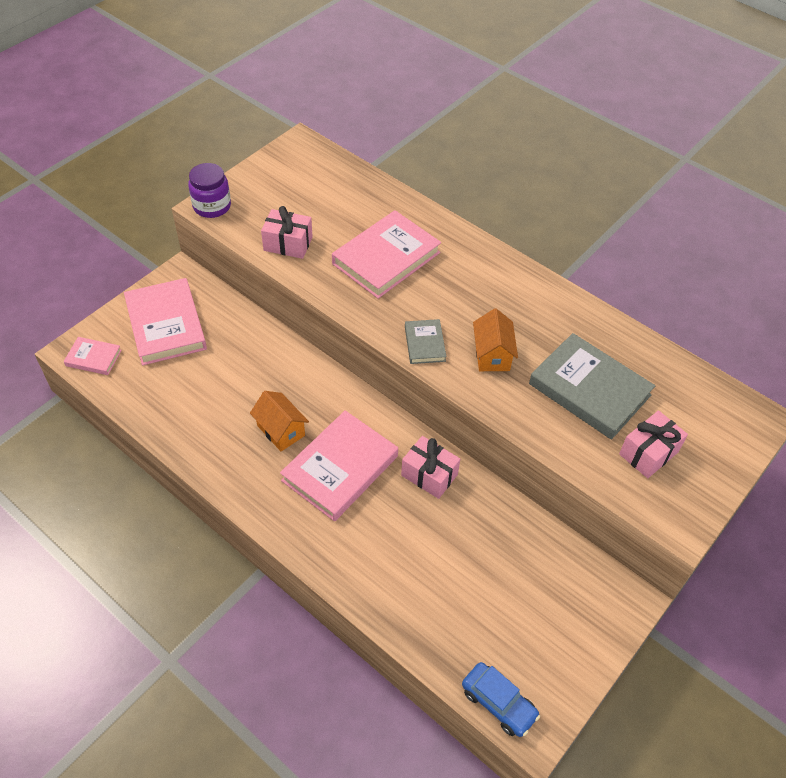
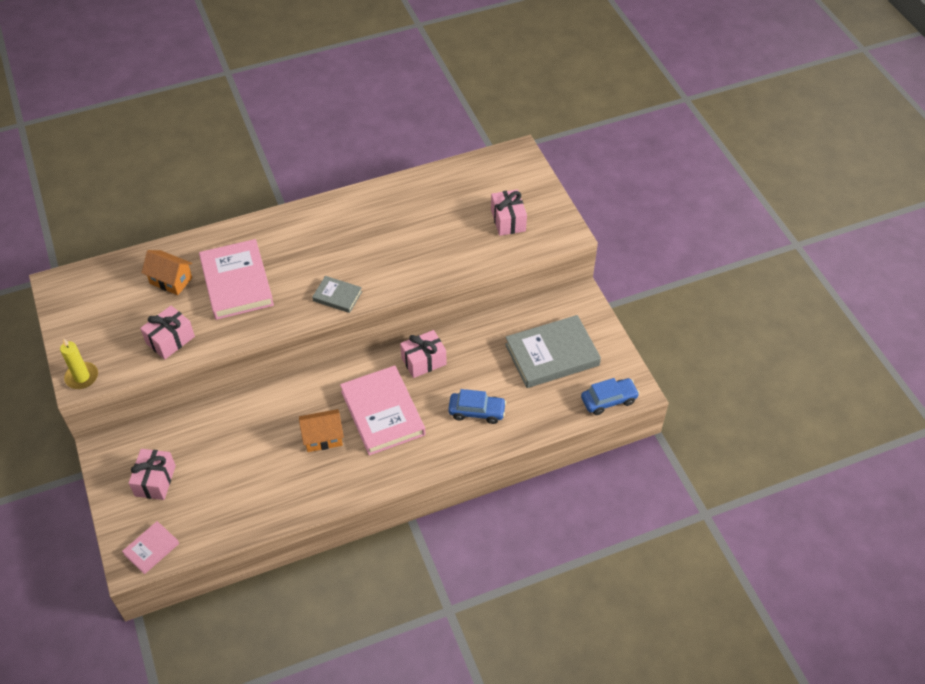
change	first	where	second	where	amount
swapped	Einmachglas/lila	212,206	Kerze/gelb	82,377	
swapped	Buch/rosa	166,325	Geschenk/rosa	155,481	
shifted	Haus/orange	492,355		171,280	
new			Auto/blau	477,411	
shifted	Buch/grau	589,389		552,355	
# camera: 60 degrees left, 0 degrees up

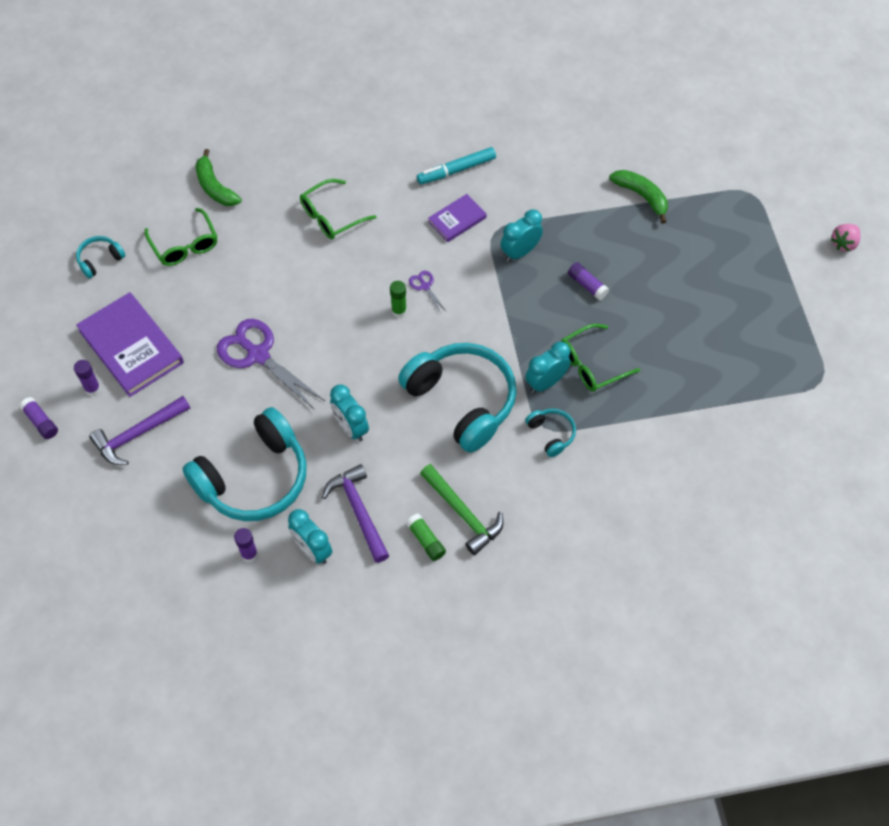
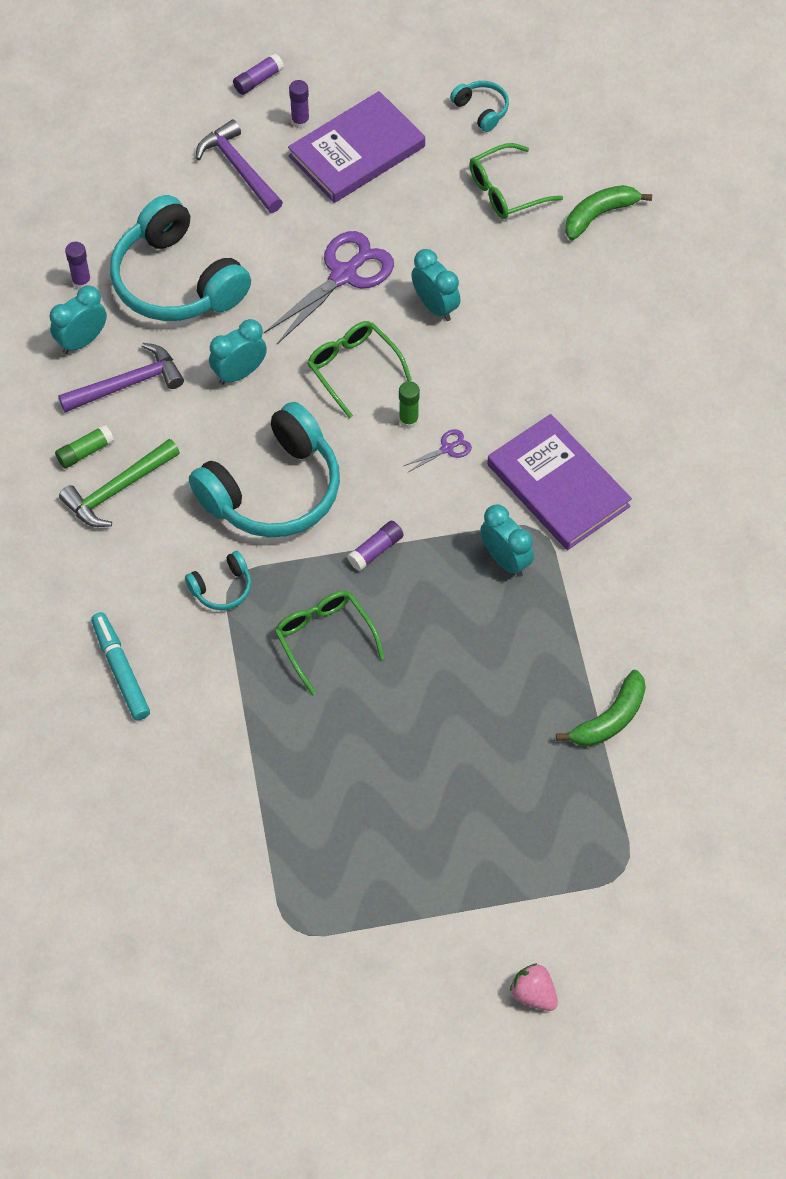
change	first	where	second	where	amount
shifted	Filzstift/türkis	456,170		121,670	
shifted	Brille/grün	331,216		353,368	
shifted	Klebestift/lila	587,285		376,550	
shifted	Wecker/türkis	546,382		435,306	
scaled	Buch/lila	457,220		557,486	x1.86
# camera: 90 degrees right, 0 degrees up

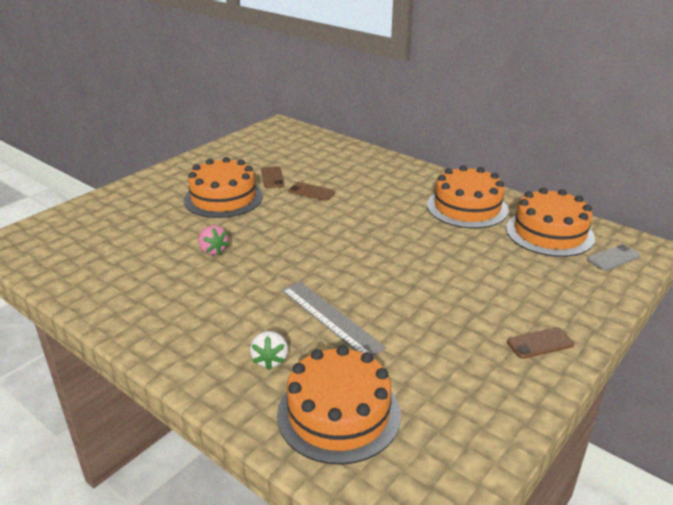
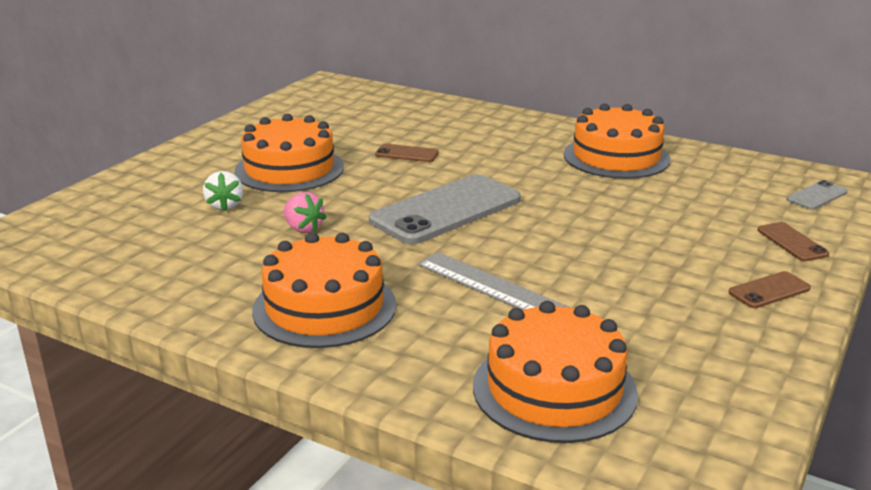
change	first	where	second	where	amount
shifted	Erdbeere/weiß	270,360		225,205	
shifted	Kuchen/orange	549,233		324,307	
new			Handy/grau	446,210	
shifted	Handy/braun	272,177		792,242	
# camera: 10 degrees left, 5 degrees down

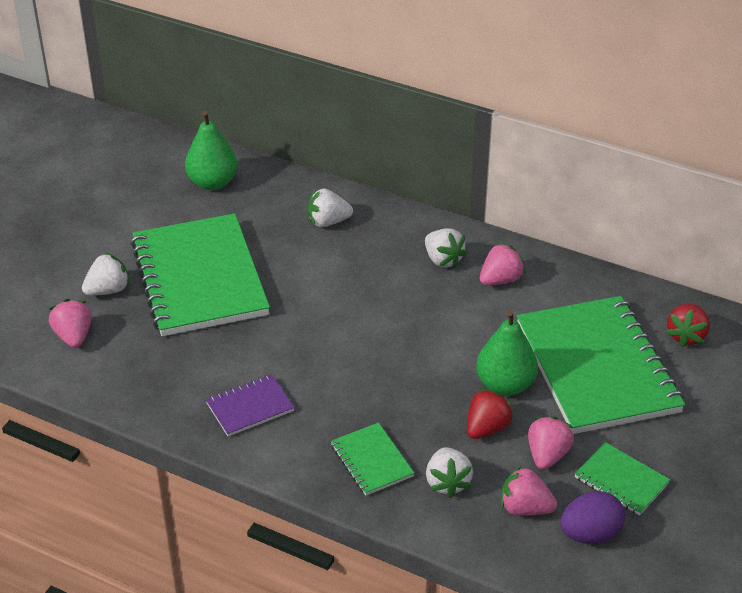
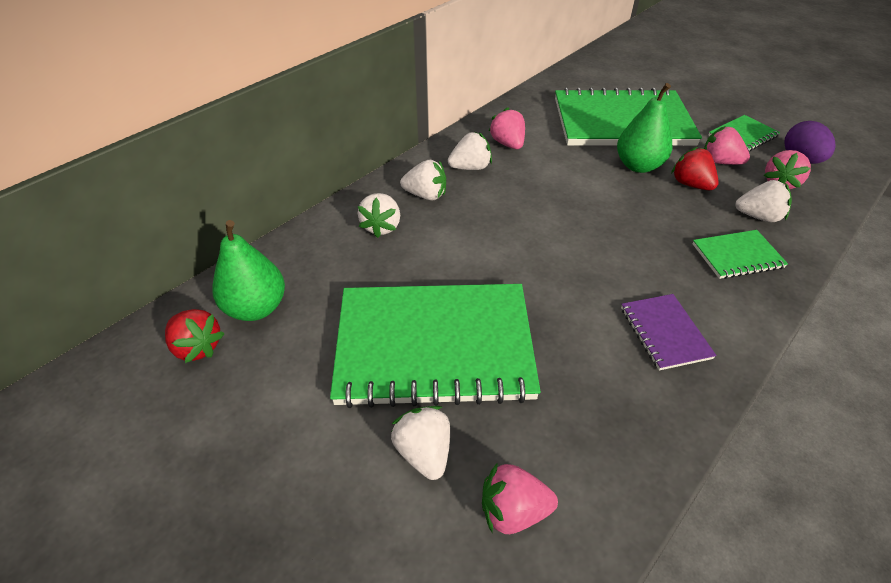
change	first	where	second	where	amount
shifted	Erdbeere/rot	686,336		197,347	
new			Erdbeere/weiß	426,195	
# camera: 75 degrees left, 5 degrees up

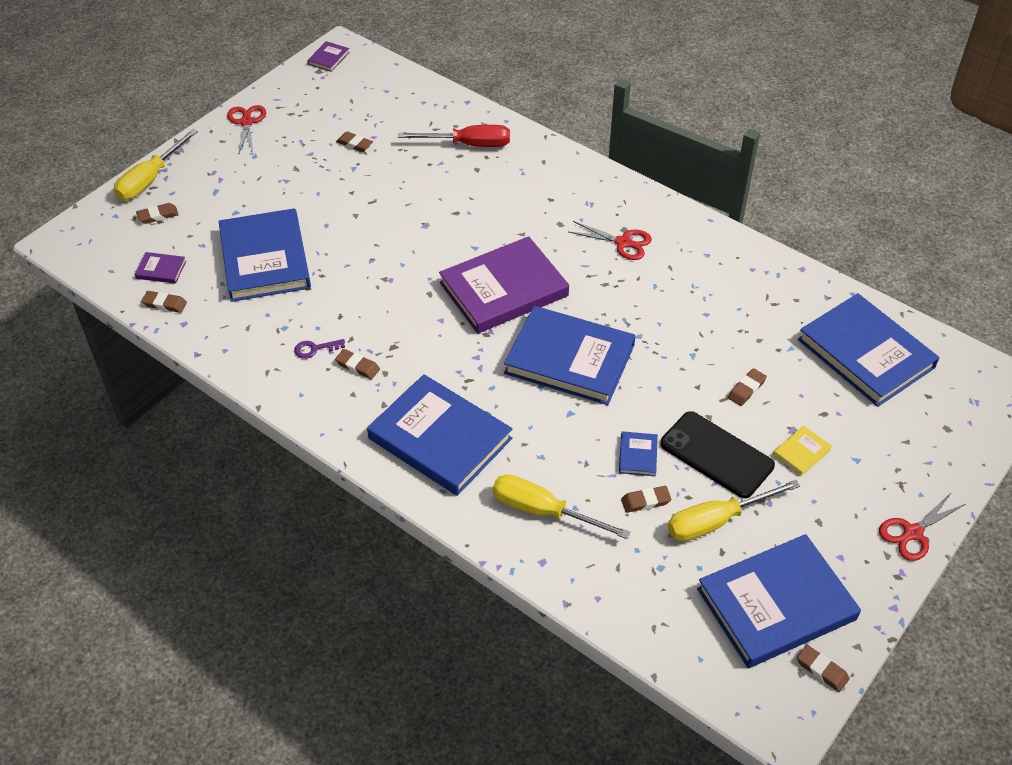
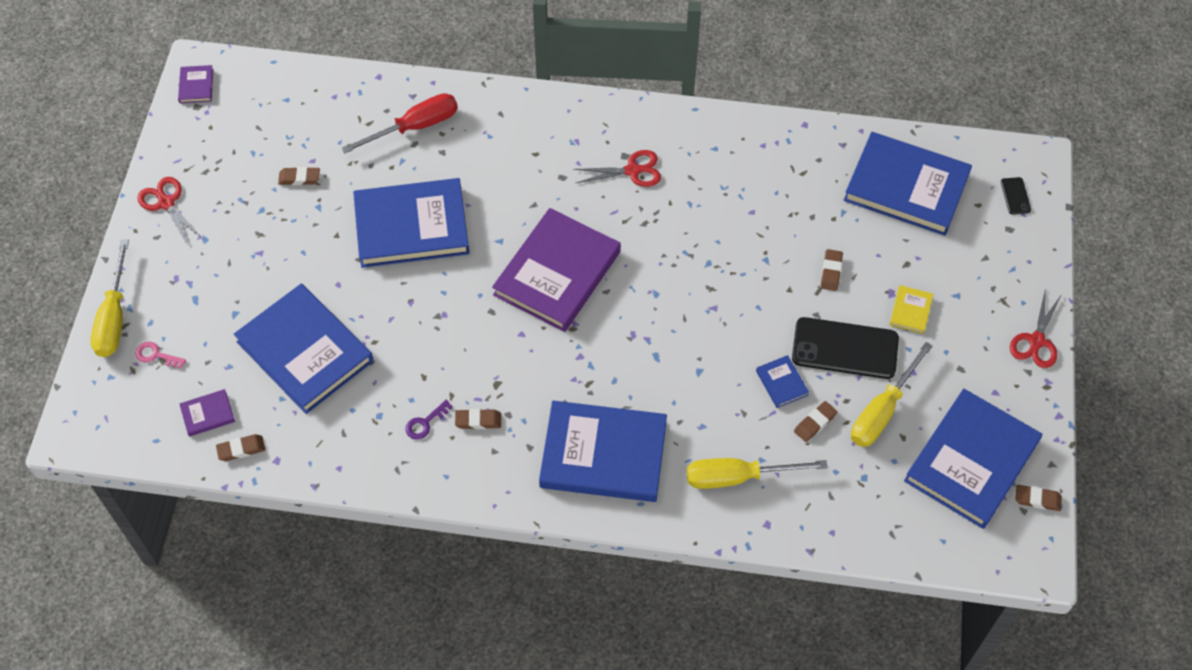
change	first	where	second	where	amount
swapped	Radiergummi/braun	158,215	Schlüssel/rosa	156,355	
shifted	Buch/blau	569,359		411,226	
new			Handy/schwarz	1015,196	
# camera: 30 degrees left, 10 degrees up

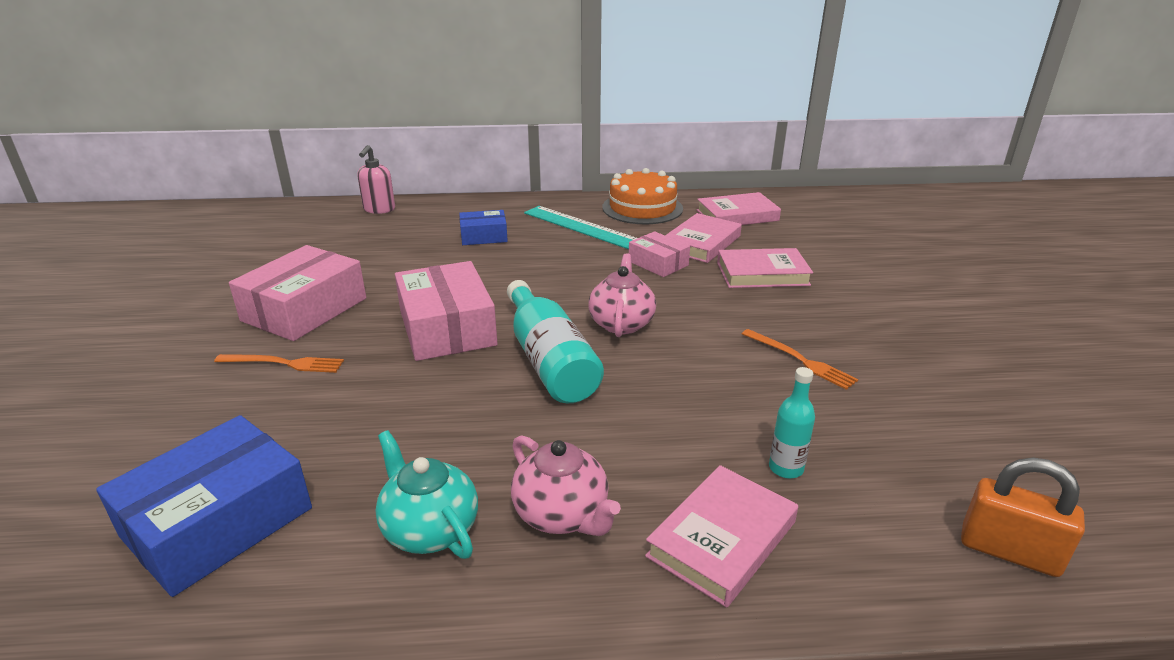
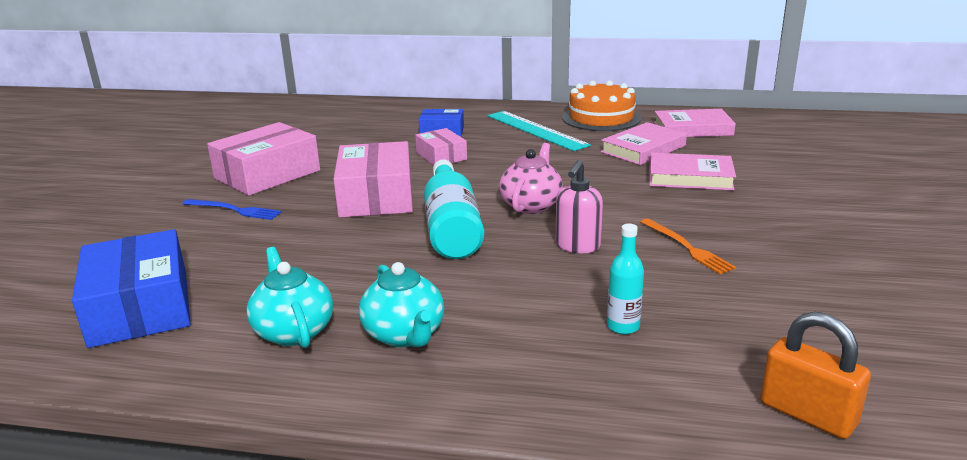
change	first	where	second	where	amount
rotated	Schachtel/blau	218,522		140,307	75 degrees counterclockwise
repainted	Gabel/orange	284,363	Gabel/blau	234,210	
repainted	Teekanne/rosa	562,514	Teekanne/türkis	404,335	
shifted	Schachtel/rosa	658,263		441,156	
shifted	Seifenspender/rosa	379,209		577,246	
gone	Buch/rosa	722,539			
# camera: 15 degrees right, 5 degrees down

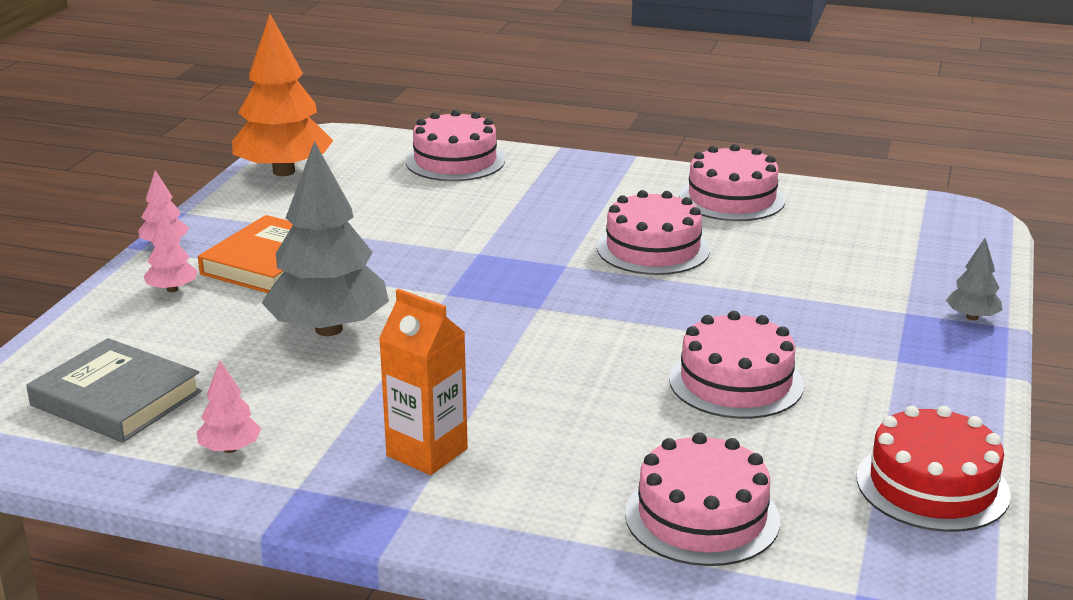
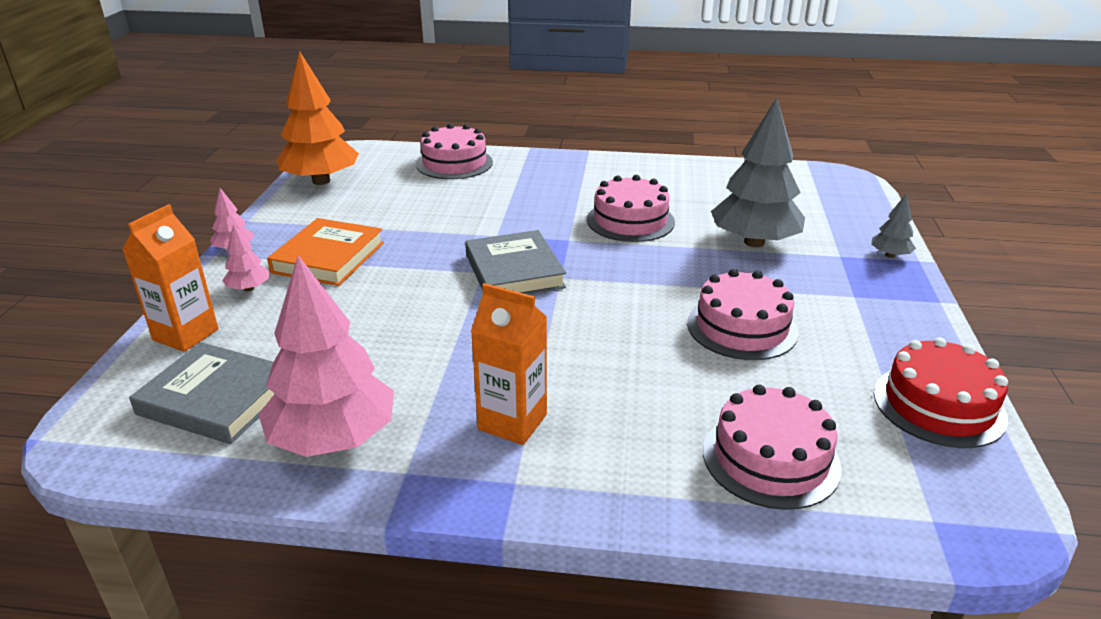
change	first	where	second	where	amount
new			Getränkekarton/orange	186,335	
scaled	Baum/rosa	230,449		334,439	x2.24
new			Buch/grau	514,271	
shifted	Baum/grau	328,329		754,242	
gone	Kuchen/rosa	732,198			
# camera: 10 degrees left, 5 degrees up

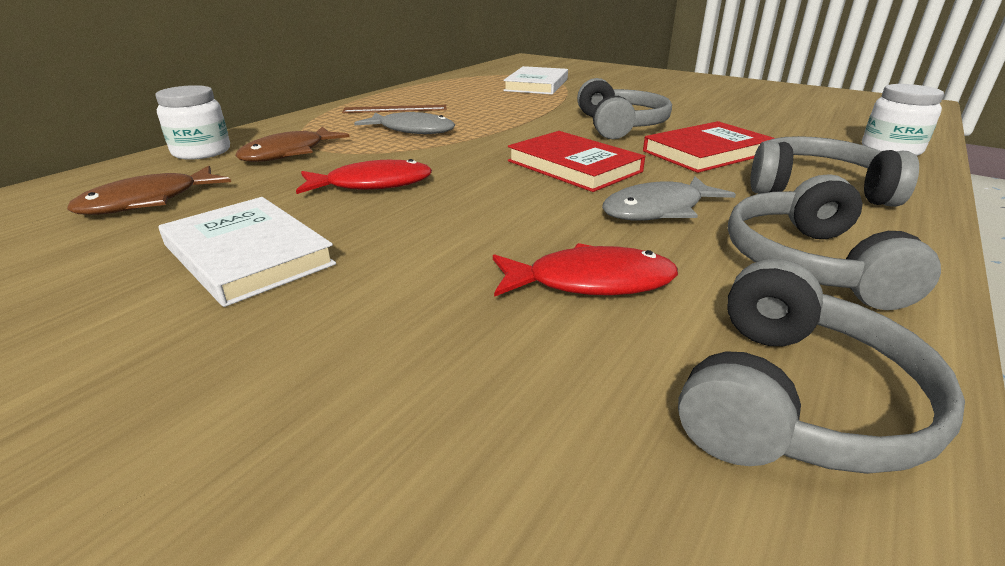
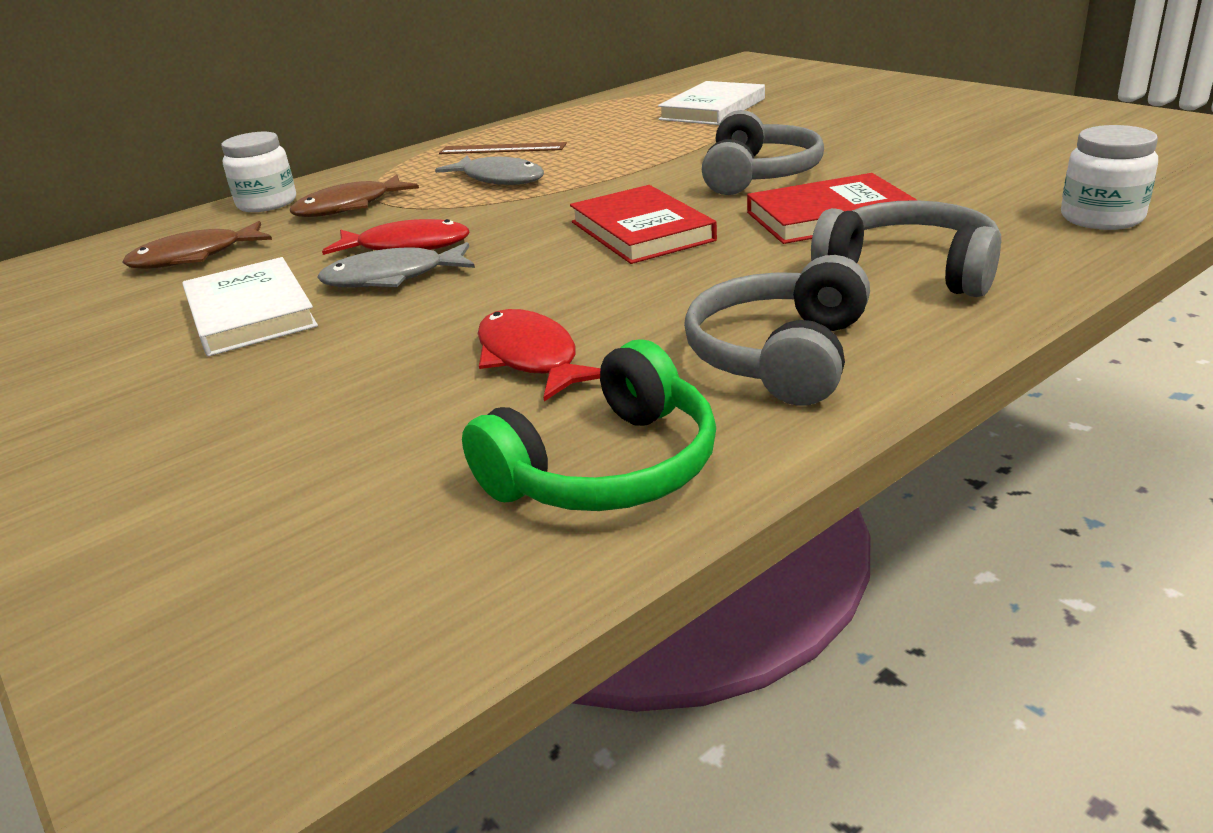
change	first	where	second	where	amount
shifted	Fisch/grau	658,210		392,277	
repainted	Kopfhörer/grau	794,400	Kopfhörer/grün	606,468	
rotated	Fisch/rot	590,282		531,358	135 degrees counterclockwise
# camera: 20 degrees right, 0 degrees up

